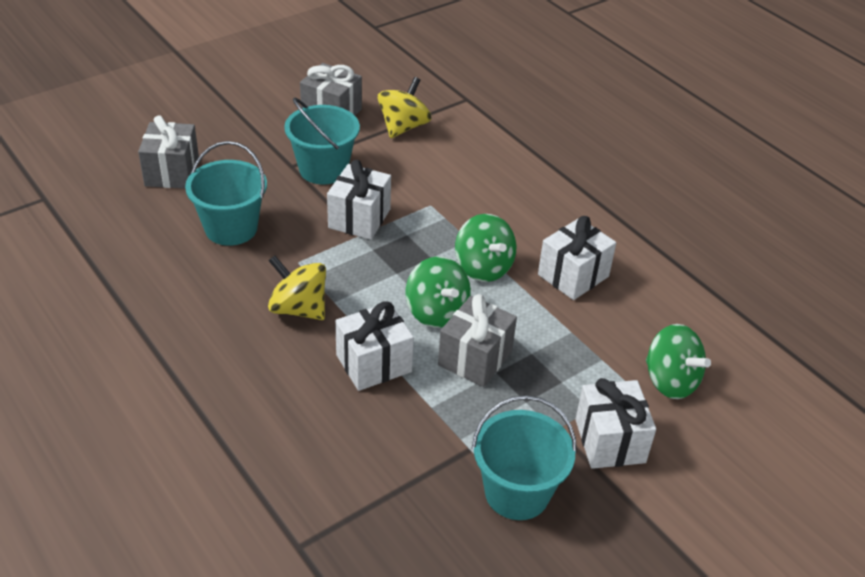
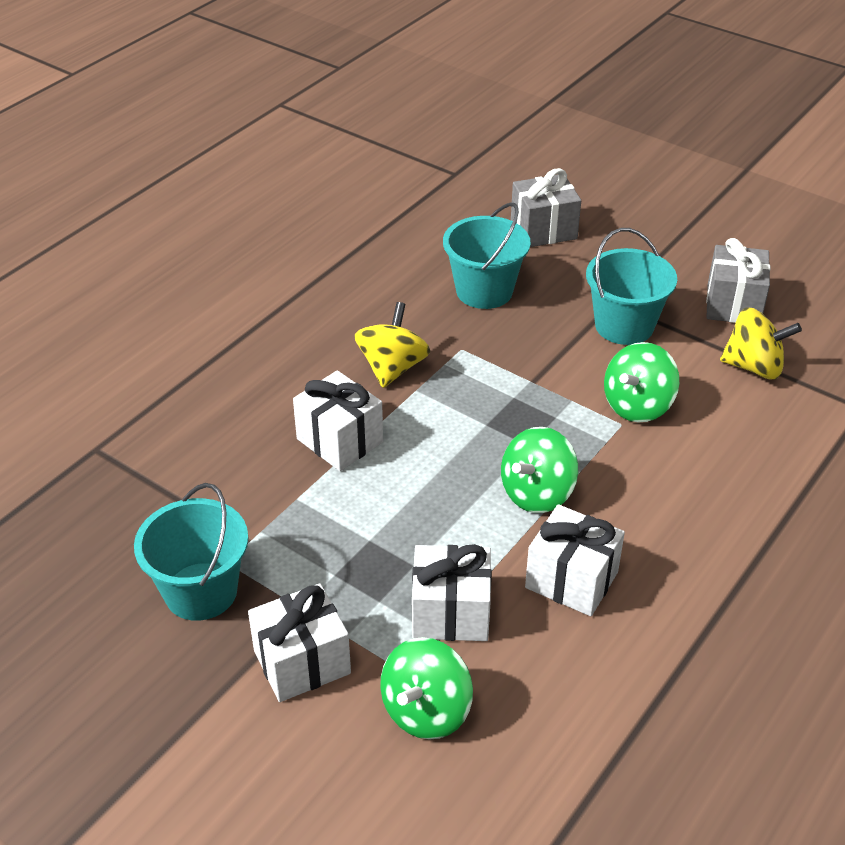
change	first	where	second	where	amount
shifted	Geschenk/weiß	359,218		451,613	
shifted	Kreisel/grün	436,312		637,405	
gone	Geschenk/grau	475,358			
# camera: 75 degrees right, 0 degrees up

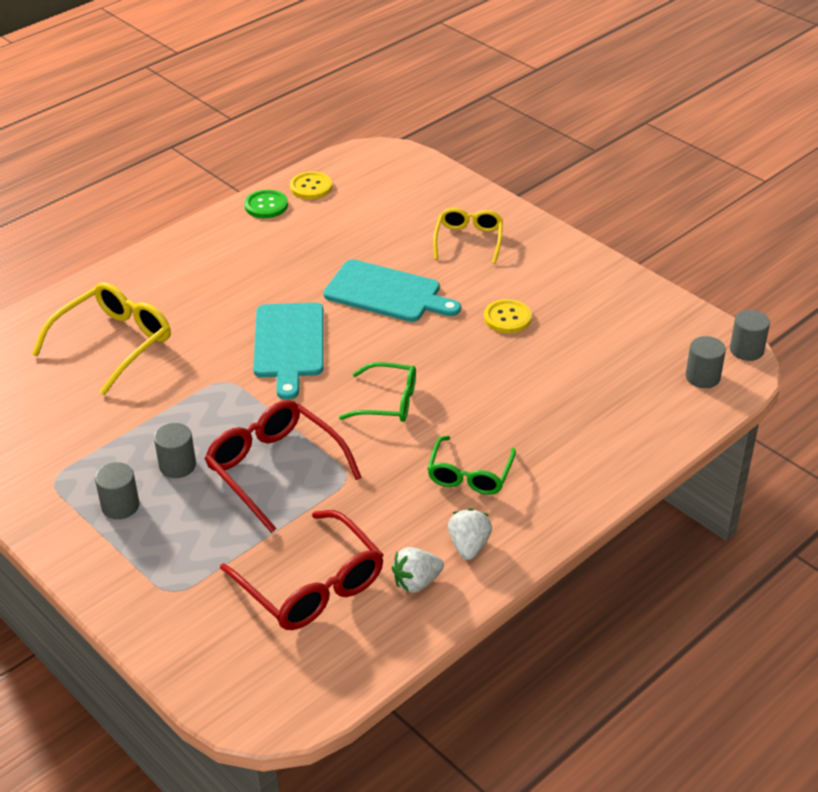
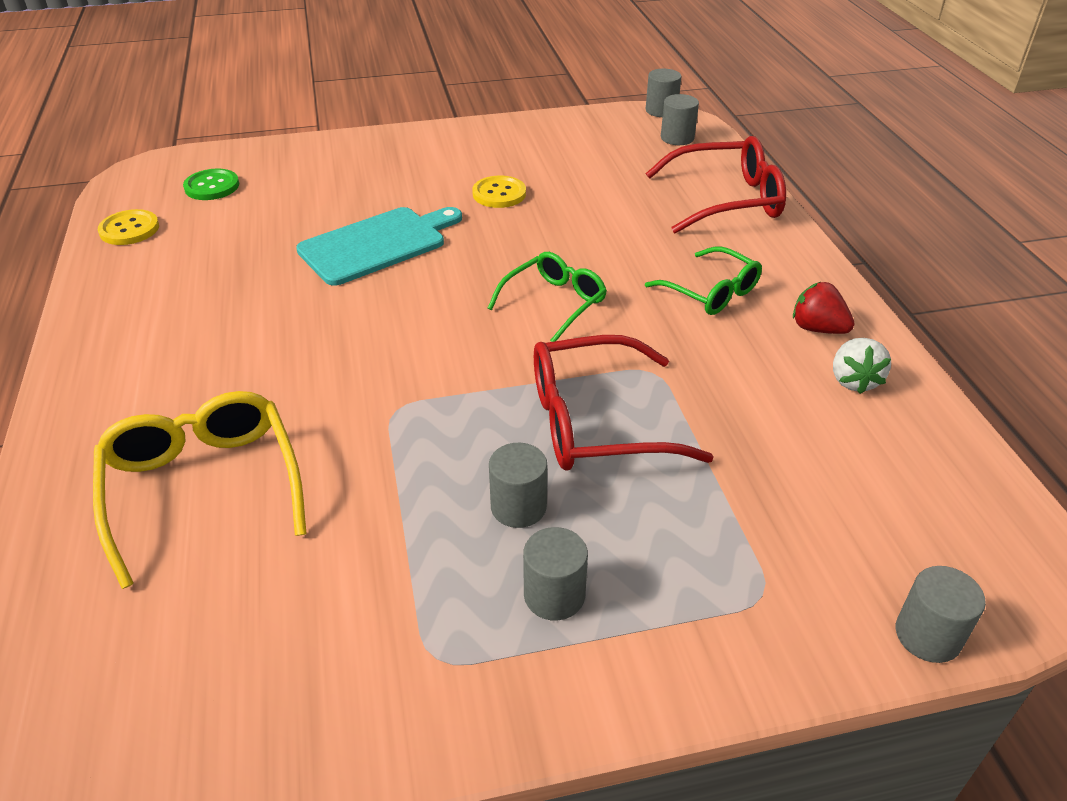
change	first	where	second	where	amount
shifted	Knopf/grün	266,205		212,186	
shifted	Brille/rot	312,585		726,200	
repainted	Erdbeere/weiß	469,546	Erdbeere/rot	817,328	
new			Vollzylinder/grau	927,635	
gone	Schneidebrett/türkis	289,344			
gone	Brille/gelb	468,240			
# camera: 60 degrees left, 0 degrees up

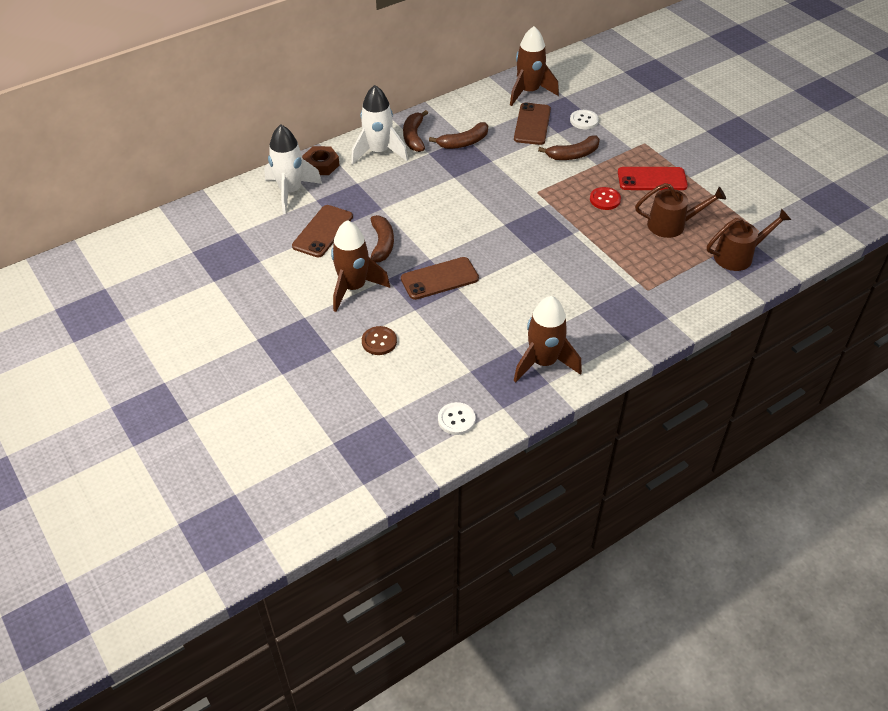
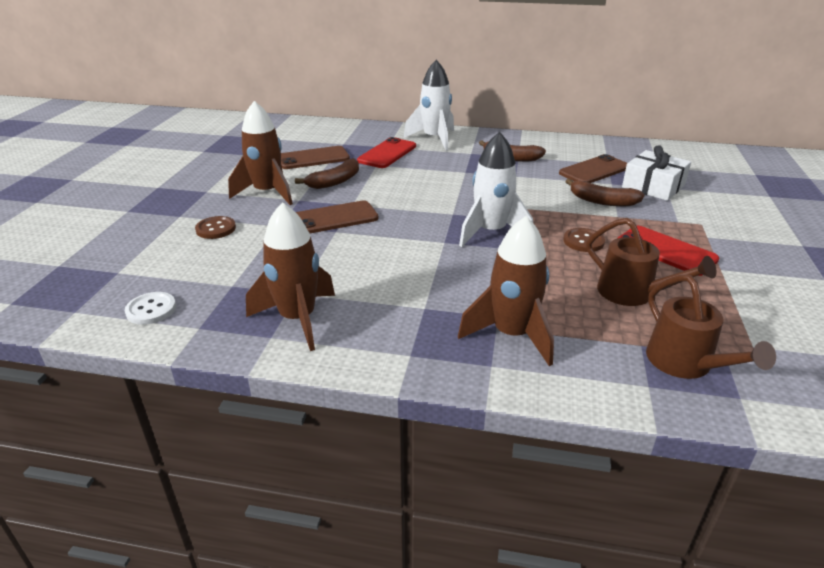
change	first	where	second	where	amount
rotated	Handy/braun	439,278		334,218	45 degrees counterclockwise
new			Handy/rot	387,153	
shifted	Rakete/braun	529,92		511,335	
shifted	Rakete/weiß	290,192		491,232	
repainted	Knopf/rot	605,199	Knopf/braun	583,241	
swapped	Knopf/weiß	584,120	Geschenk/weiß	653,186	
rotated	Gießkanne/braun	739,255		686,364	45 degrees clockwise
gone	Sechskantmutter/braun	321,165			
gone	Banane/braun	414,137			
# camera: 45 degrees right, 15 degrees down

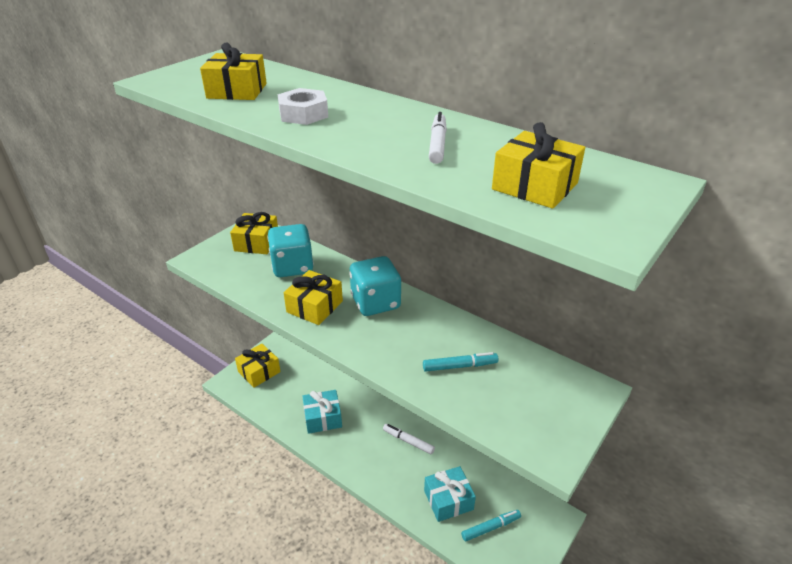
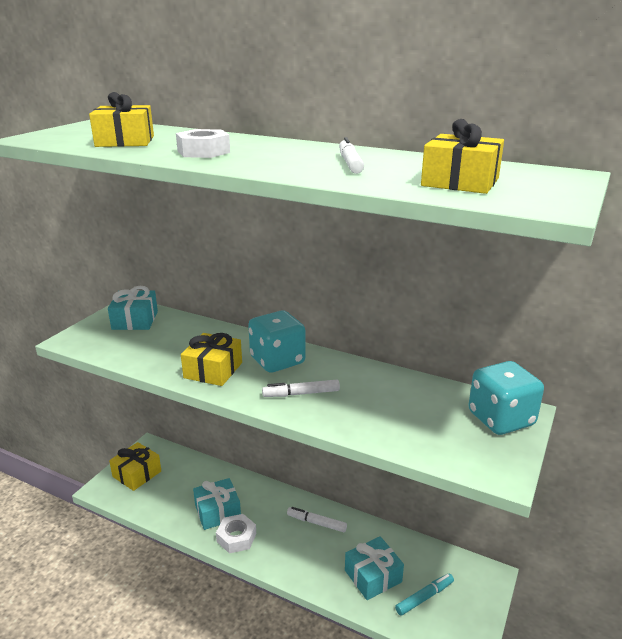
change	first	where	second	where	amount
repainted	Geschenk/gelb	257,242	Geschenk/türkis	135,320	
new			Sechskantmutter/weiß	236,537	
new			Filzstift/weiß	301,394	
shifted	Spielwürfel/türkis	292,267		501,419	
gone	Filzstift/türkis	460,366			
# camera: 10 degrees left, 10 degrees down

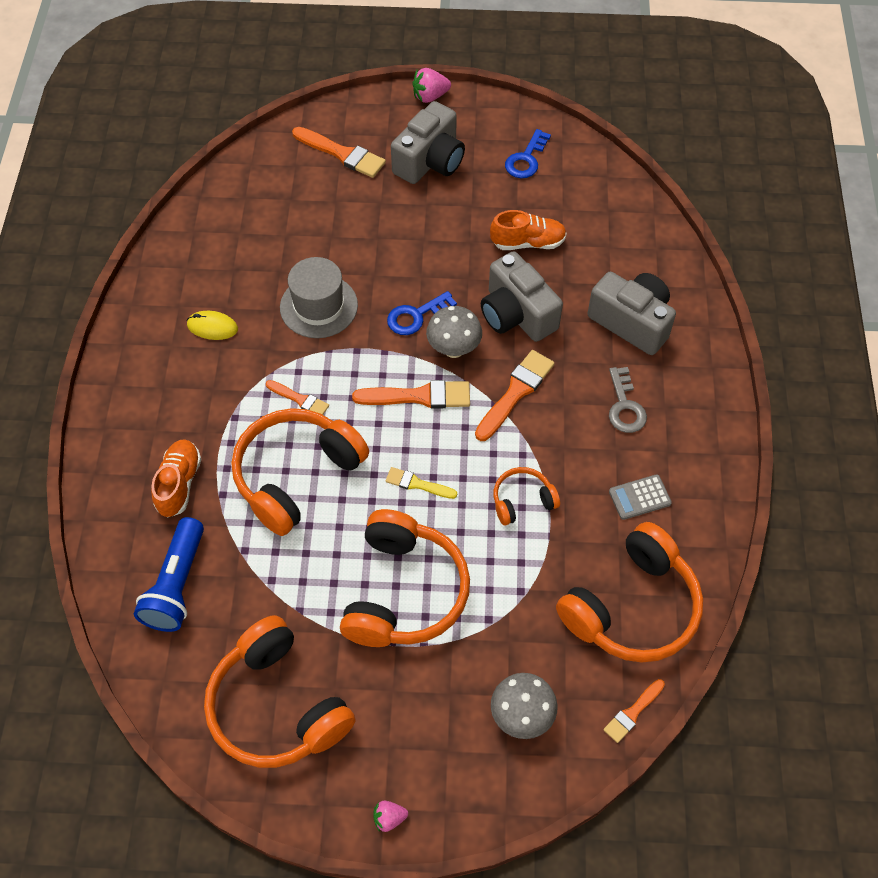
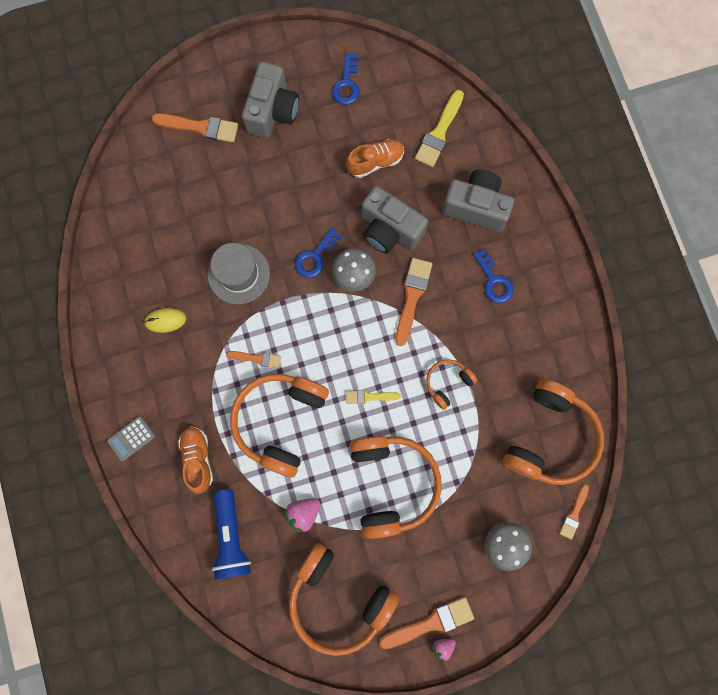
change	first	where	second	where	amount
shifted	Taschenrechner/grau	639,497		131,438	
shifted	Erdbeere/rosa	430,96		303,513	
shifted	Pinsel/orange	419,396		430,623	
new			Pinsel/gelb	439,132	
repainted	Schlüssel/grau	625,406	Schlüssel/blau	494,281	
# camera: 20 degrees left, 20 degrees up

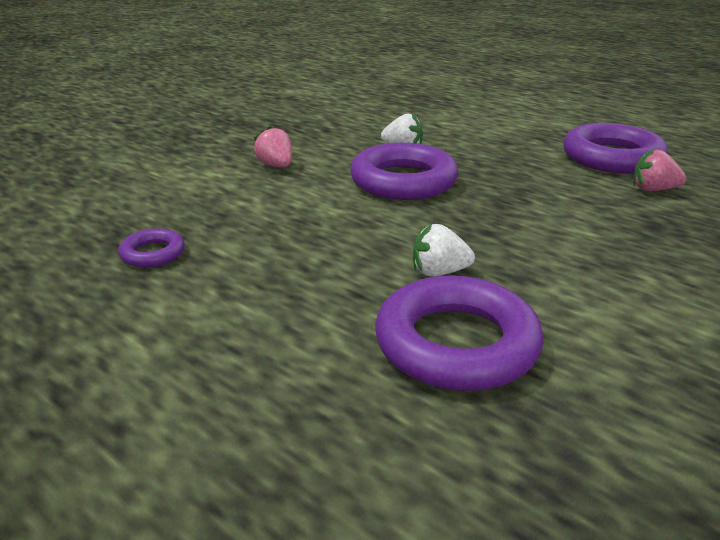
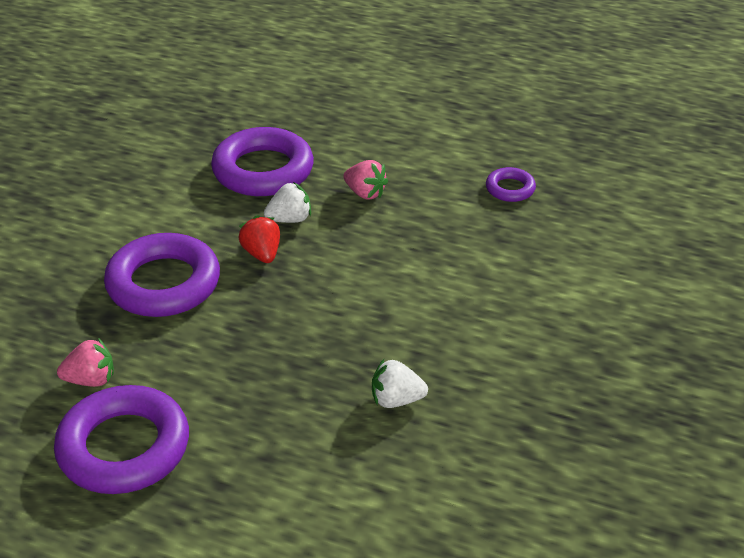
change	first	where	second	where	amount
shifted	Ring/lila	403,181		163,283	
new			Erdbeere/rot	262,254	
shifted	Erdbeere/rosa	276,166		365,193	
# camera: 160 degrees right, 10 degrees up

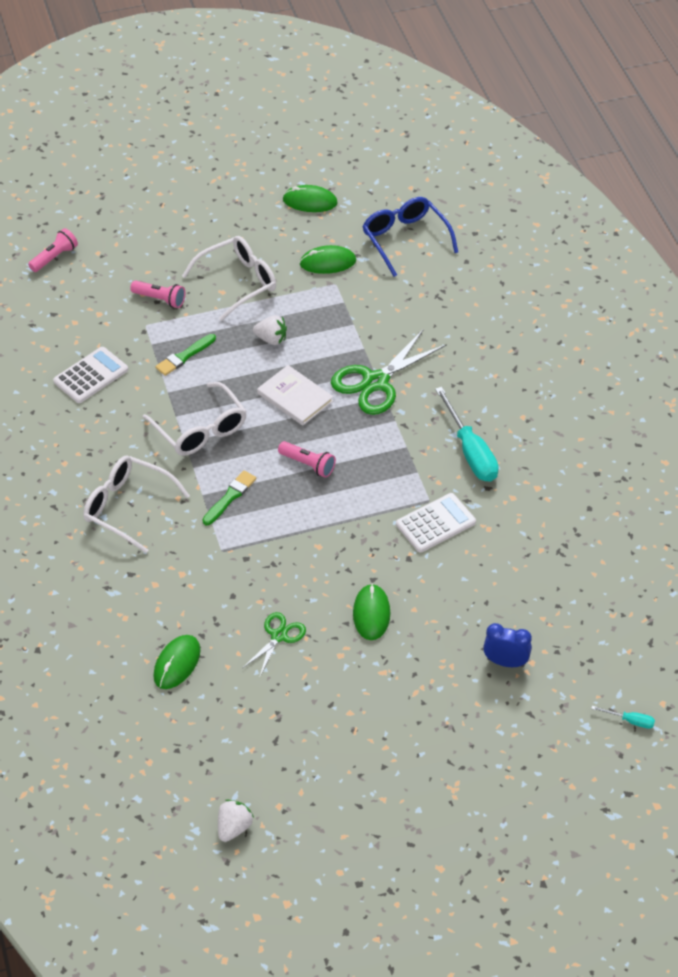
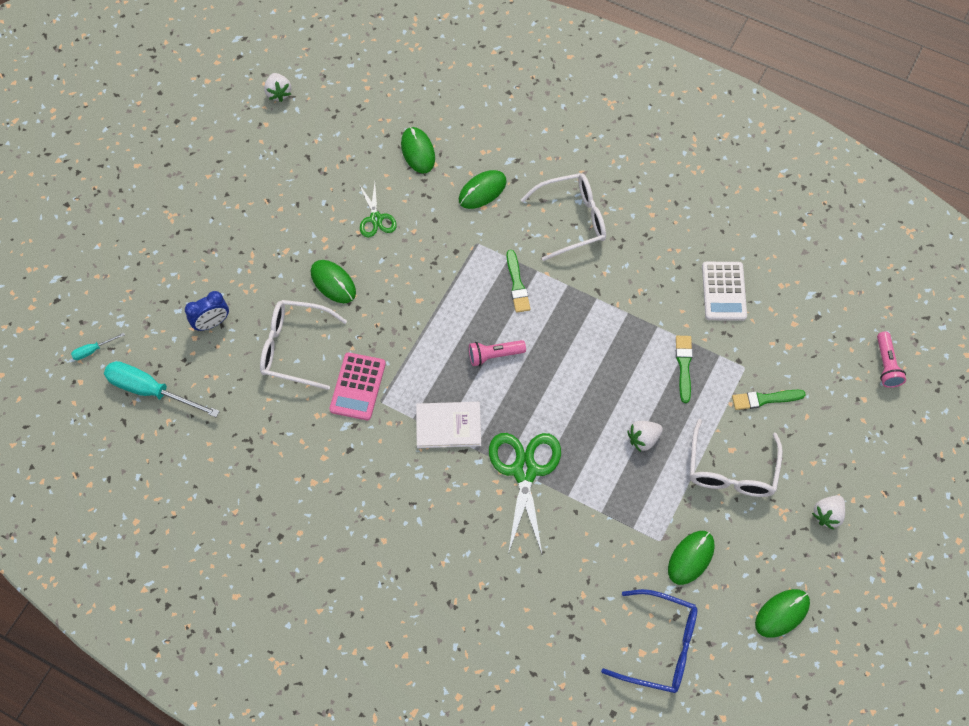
change	first	where	second	where	amount
shifted	Schraubenzieher/türkis	470,451		151,390	
shifted	Brille/weiß	200,430		294,348	
repainted	Taschenrechner/weiß	435,523	Taschenrechner/rosa	358,386	
shifted	Buch/weiß	295,397		448,426	
new			Computermaus/grün	482,191	
swapped	Taschenlampe/rosa	160,299	Pinsel/grün	764,399	
new			Erdbeere/weiß	827,515	
# camera: 135 degrees right, 15 degrees up

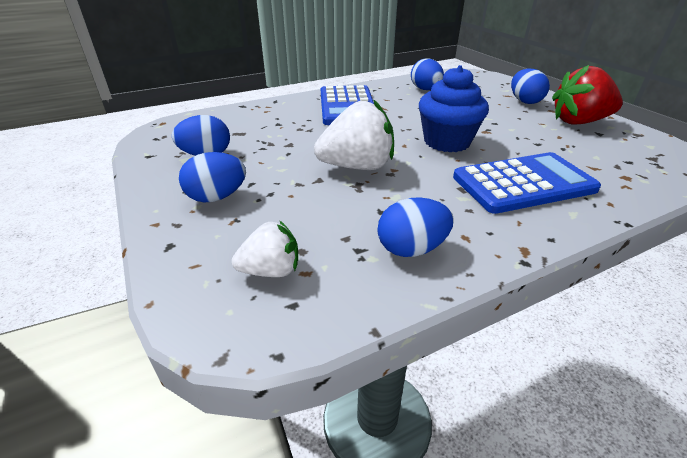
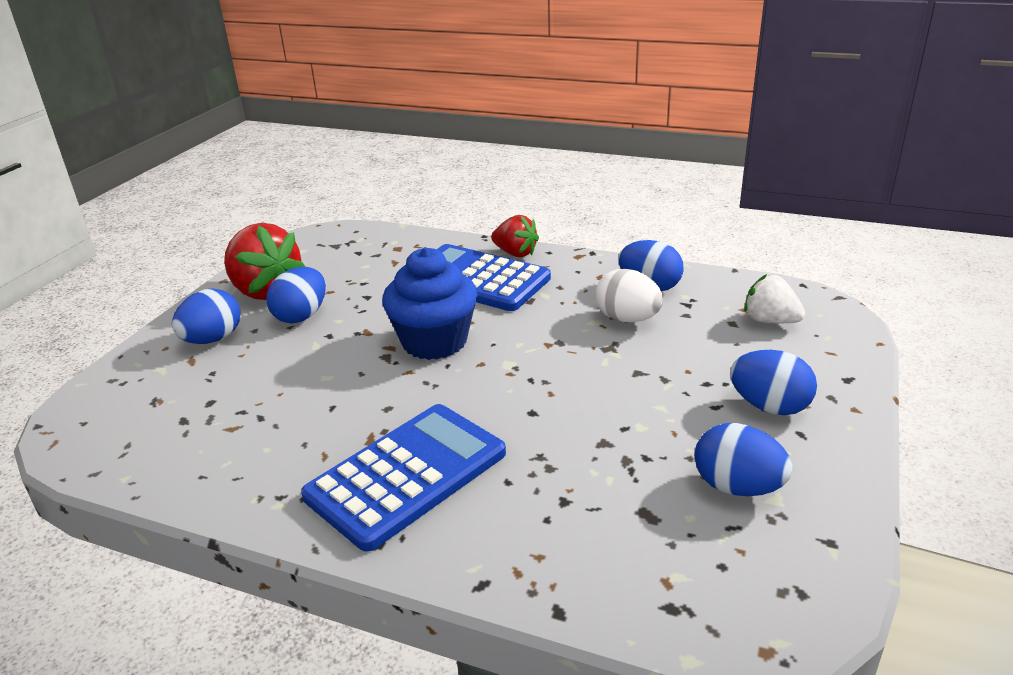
change	first	where	second	where	amount
shifted	Ei/blau	425,90		301,316	
new			Erdbeere/rot	515,253	
new			Ei/weiß	627,319	
gone	Erdbeere/weiß	357,166			
# camera: 130 degrees left, 5 degrees down

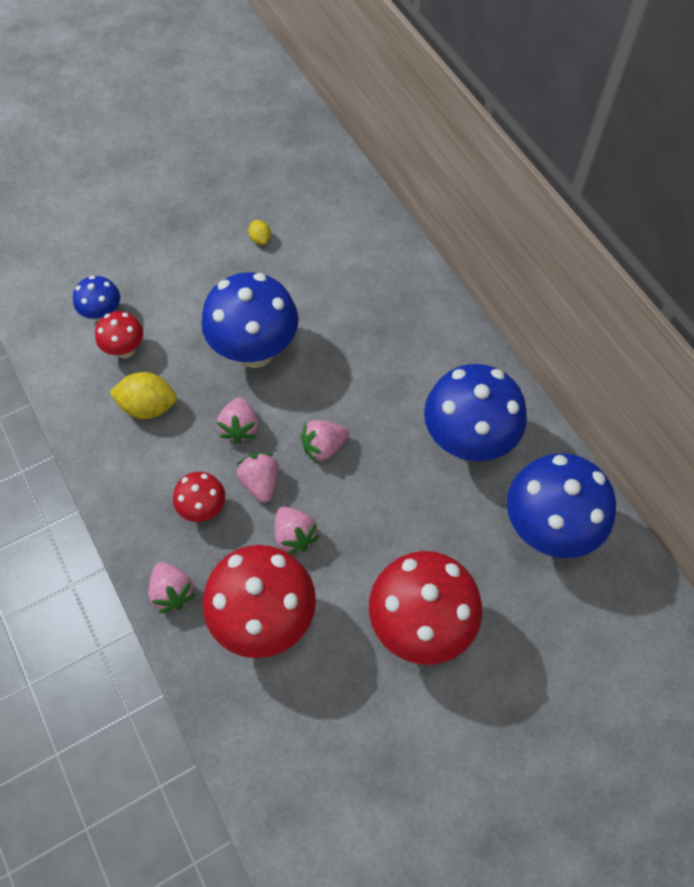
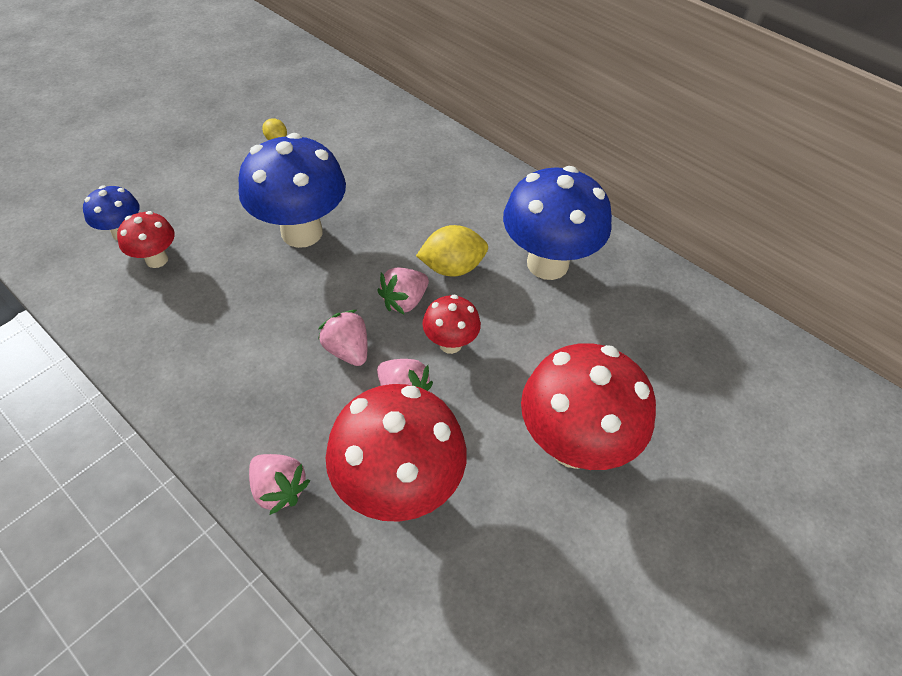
change	first	where	second	where	amount
shifted	Zitrone/gelb	148,406		452,268	
shifted	Pilz/rot	203,509		450,344	
gone	Erdbeere/rosa	240,427			
gone	Pilz/blau	547,529			
# camera: 20 degrees left, 10 degrees down

